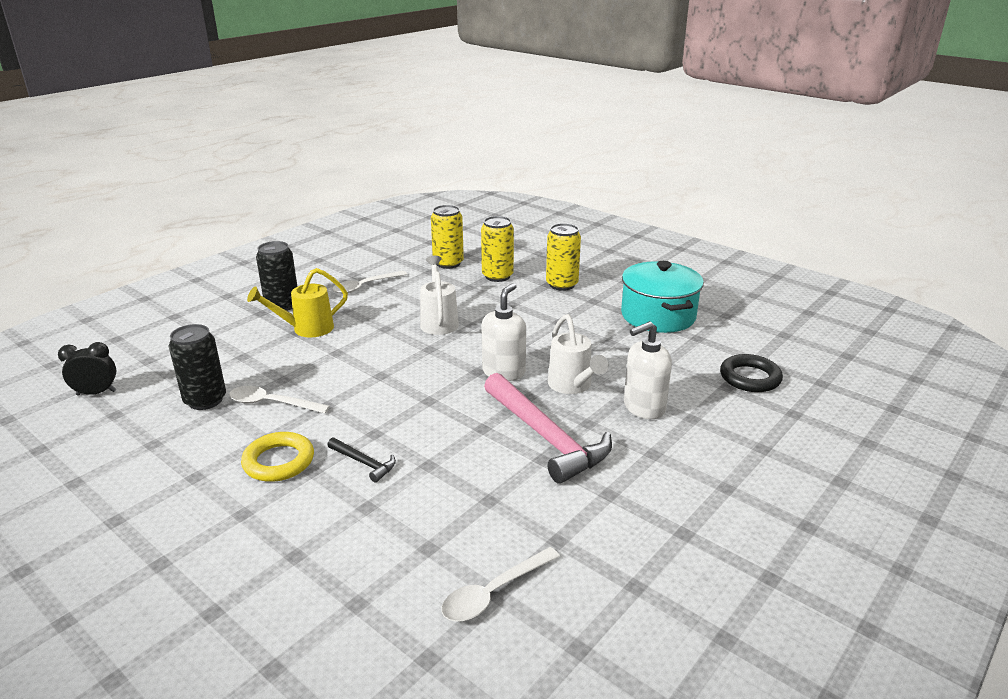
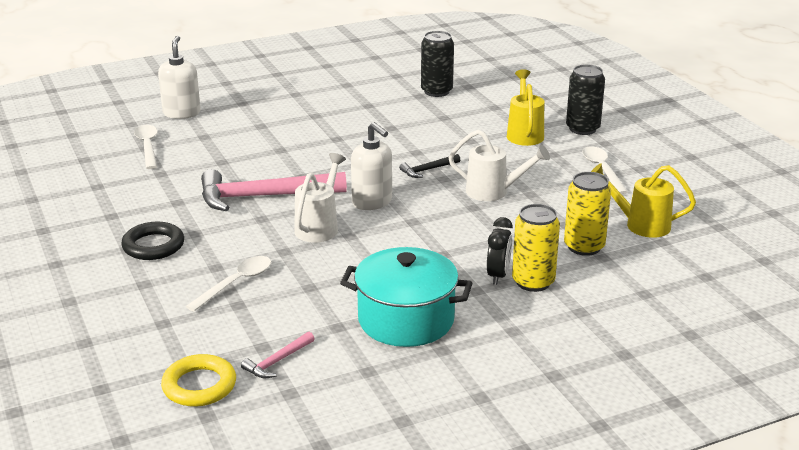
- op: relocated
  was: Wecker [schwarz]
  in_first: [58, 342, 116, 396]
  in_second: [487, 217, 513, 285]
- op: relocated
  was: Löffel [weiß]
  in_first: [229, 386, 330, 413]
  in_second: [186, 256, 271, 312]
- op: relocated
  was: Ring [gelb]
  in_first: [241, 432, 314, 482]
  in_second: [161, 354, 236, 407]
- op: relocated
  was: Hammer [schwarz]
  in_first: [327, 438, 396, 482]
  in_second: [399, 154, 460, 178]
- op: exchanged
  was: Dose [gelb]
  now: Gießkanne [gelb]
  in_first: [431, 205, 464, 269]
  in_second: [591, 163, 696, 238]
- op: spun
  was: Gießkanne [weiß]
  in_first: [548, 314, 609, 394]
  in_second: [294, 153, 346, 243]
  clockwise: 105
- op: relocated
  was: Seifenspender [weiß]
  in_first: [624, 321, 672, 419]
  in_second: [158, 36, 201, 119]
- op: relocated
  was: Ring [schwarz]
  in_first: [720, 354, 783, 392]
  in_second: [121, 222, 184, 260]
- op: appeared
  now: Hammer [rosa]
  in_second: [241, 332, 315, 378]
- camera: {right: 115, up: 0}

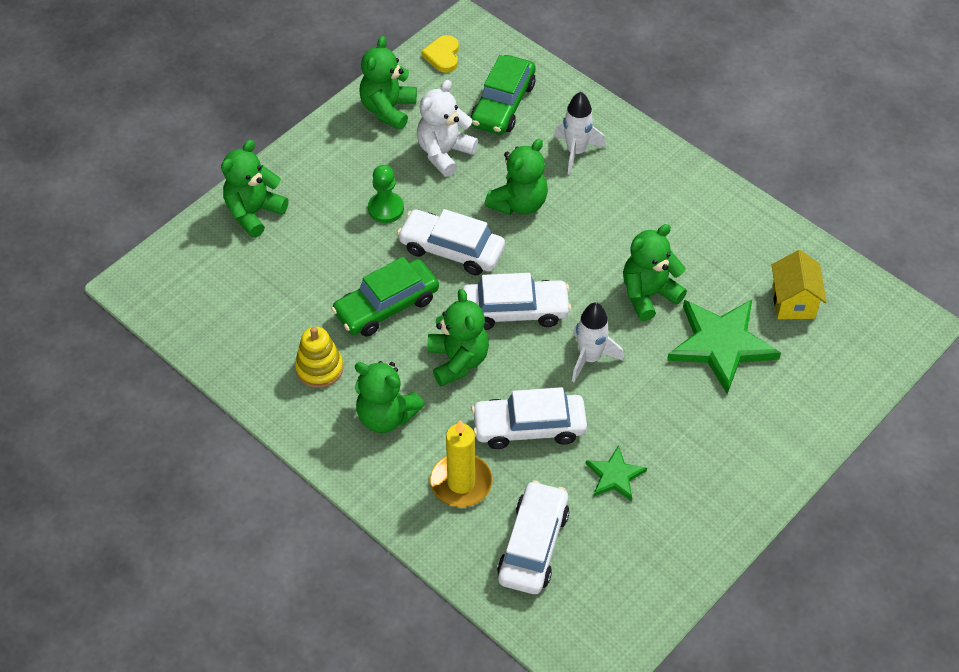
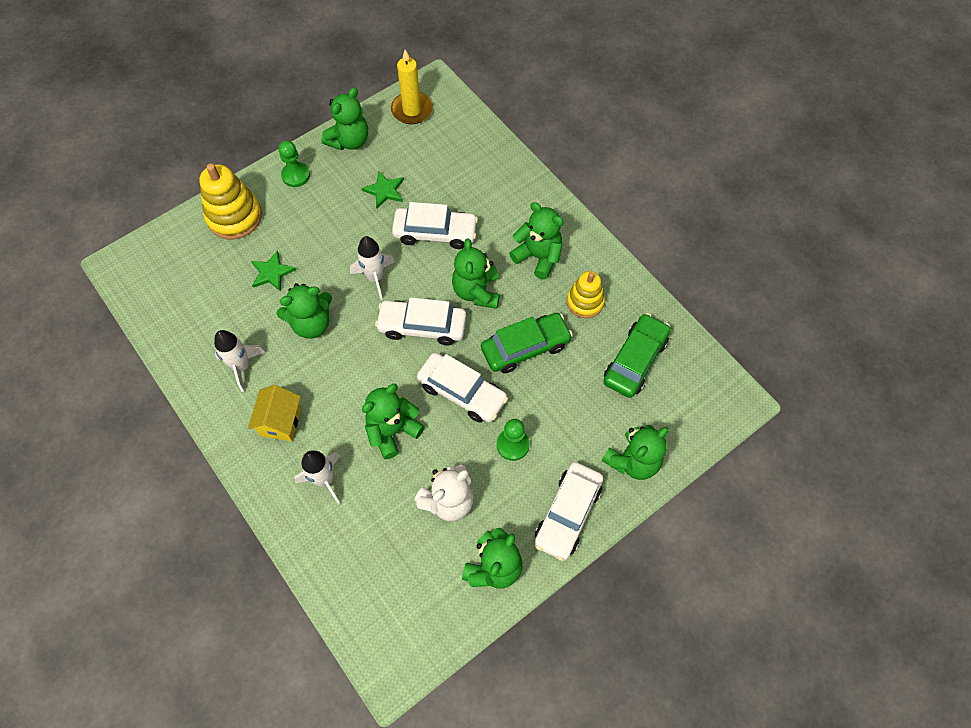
- op: missing
  was: Herz [gelb]
  in_first: [421, 35, 459, 73]
- op: relocated
  was: Kerze [gelb]
  in_first: [430, 420, 493, 507]
  in_second: [391, 50, 433, 124]
- op: relocated
  was: Auto [grün]
  in_first: [471, 55, 536, 135]
  in_second: [603, 313, 671, 398]
- op: relocated
  was: Auto [weiß]
  in_first: [497, 480, 569, 594]
  in_second: [534, 462, 603, 561]
- op: size
  was: Stern [grün]
  in_first: [667, 300, 781, 394]
  in_second: [251, 250, 296, 292]
  ratio: 0.52
- op: relocated
  was: Haus [gelb]
  in_first: [772, 250, 826, 319]
  in_second: [248, 385, 301, 441]
- op: appeared
  now: Stapelspielzeug [gelb]
  in_second: [199, 163, 262, 239]
- op: appeared
  now: Rakete [weiß]
  in_second: [214, 330, 265, 392]
- op: appeared
  now: Bauer [grün]
  in_second: [278, 141, 310, 187]
- op: appeared
  now: Teddybär [grün]
  in_second: [321, 87, 368, 150]
- camera: {right: -170, up: 10}

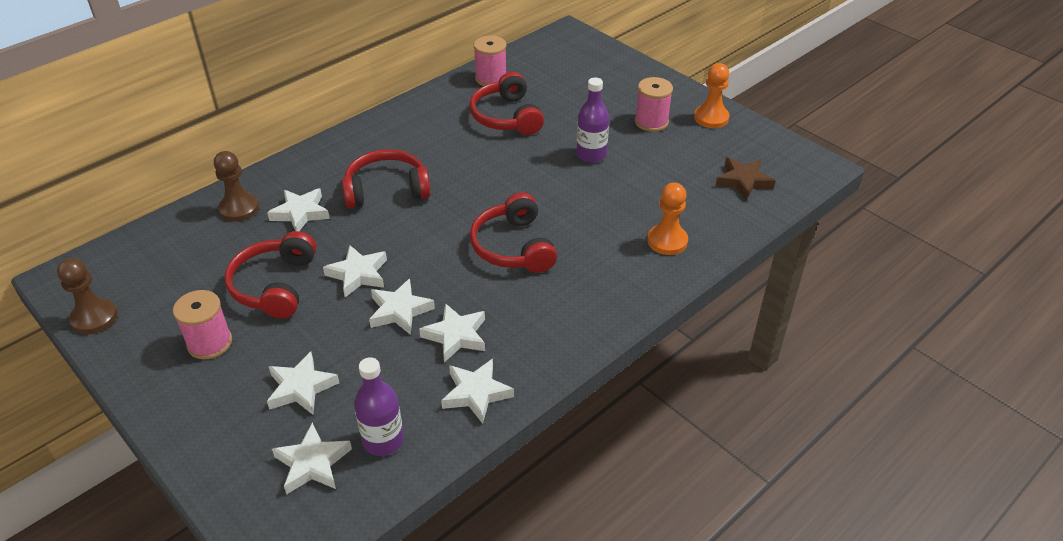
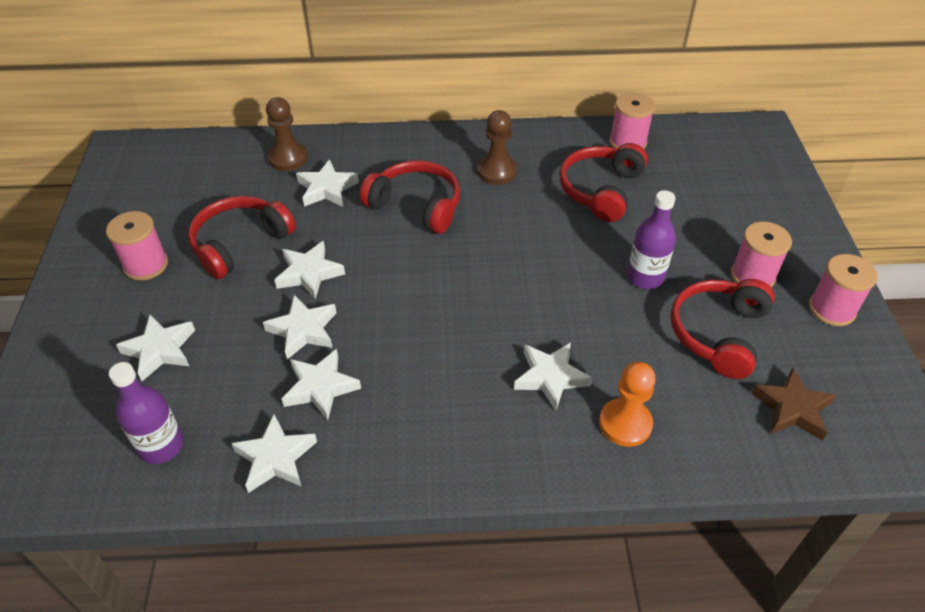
- op: relocated
  was: Bauer [braun]
  in_first: [57, 258, 118, 334]
  in_second: [478, 110, 517, 185]
- op: relocated
  was: Stern [weiß]
  in_first: [272, 423, 352, 495]
  in_second: [514, 343, 592, 411]
- op: relocated
  was: Kopfhörer [rot]
  in_first: [470, 192, 557, 273]
  in_second: [671, 279, 775, 379]
- op: exchanged
  was: Bauer [orange]
  now: Garnrolle [rosa]
  in_first: [694, 63, 730, 128]
  in_second: [809, 254, 878, 326]
- camera: {right: 40, up: 5}

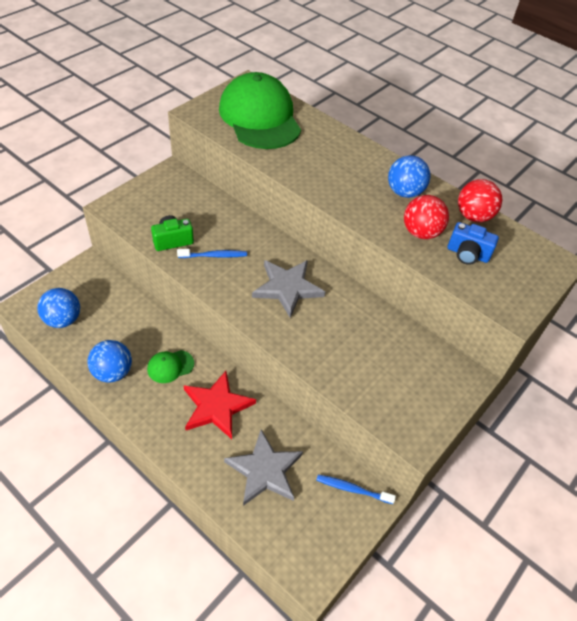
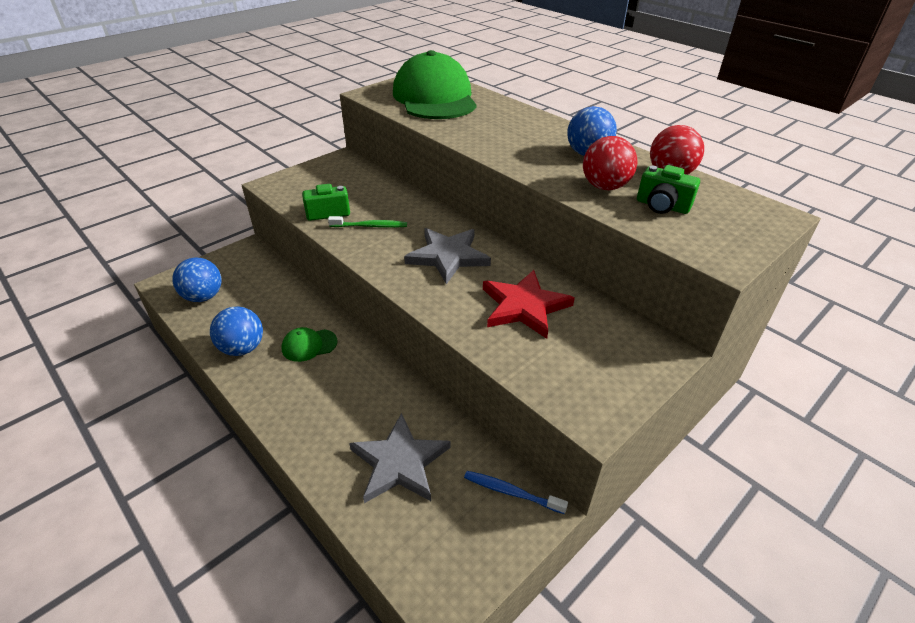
- op: colour
  was: Zahnbürste [blau]
  now: Zahnbürste [grün]
  in_first: [177, 249, 247, 258]
  in_second: [328, 216, 407, 228]
- op: relocated
  was: Stern [rot]
  in_first: [184, 371, 256, 439]
  in_second: [483, 270, 575, 339]
- op: colour
  was: Kamera [blau]
  now: Kamera [grün]
  in_first: [448, 222, 499, 265]
  in_second: [637, 165, 700, 214]
- camera: {right: 10, up: -10}

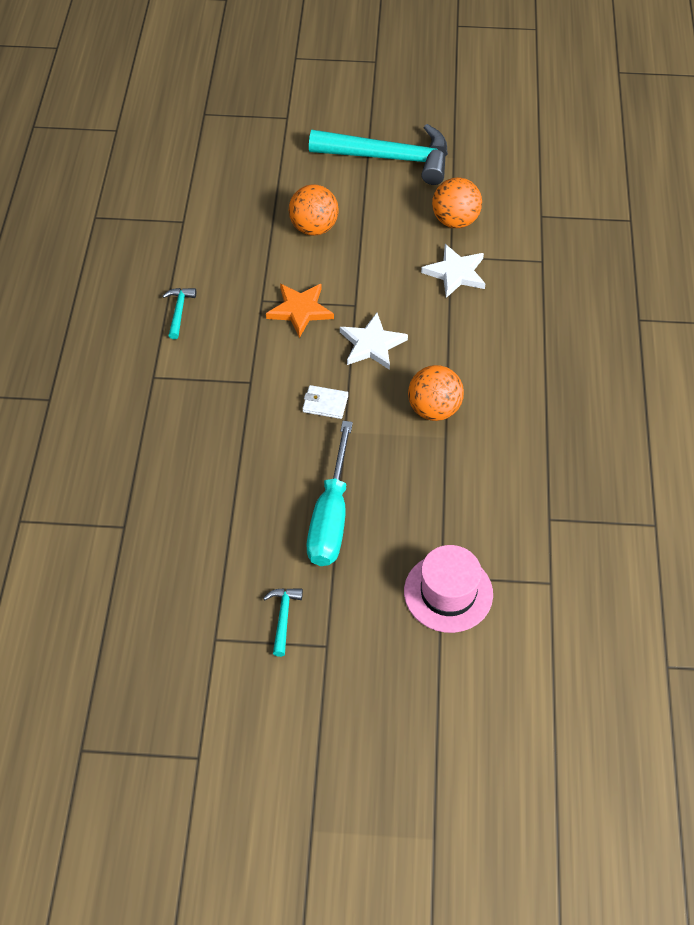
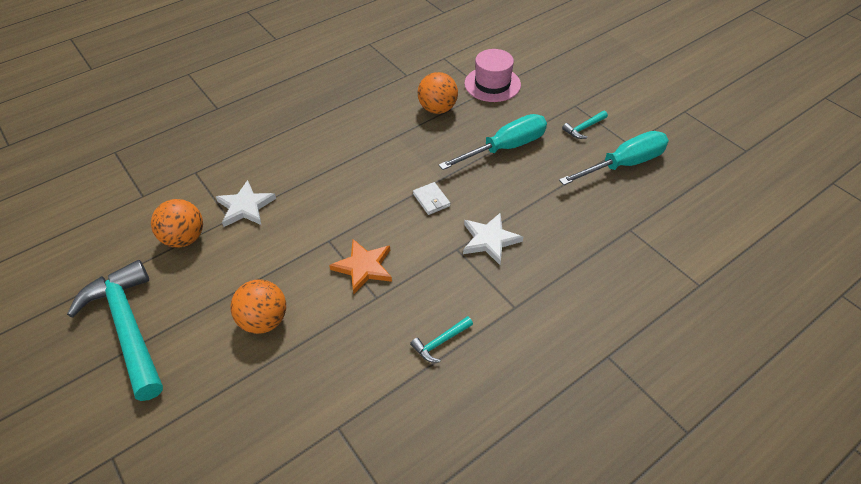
- op: relocated
  was: Stern [weiß]
  in_first: [340, 313, 408, 370]
  in_second: [463, 213, 523, 265]
- op: relocated
  was: Ball [orange]
  in_first: [408, 365, 464, 421]
  in_second: [418, 72, 458, 114]
- op: appeared
  now: Schraubenzieher [türkis]
  in_second: [559, 131, 669, 185]
- camera: {right: -130, up: -5}

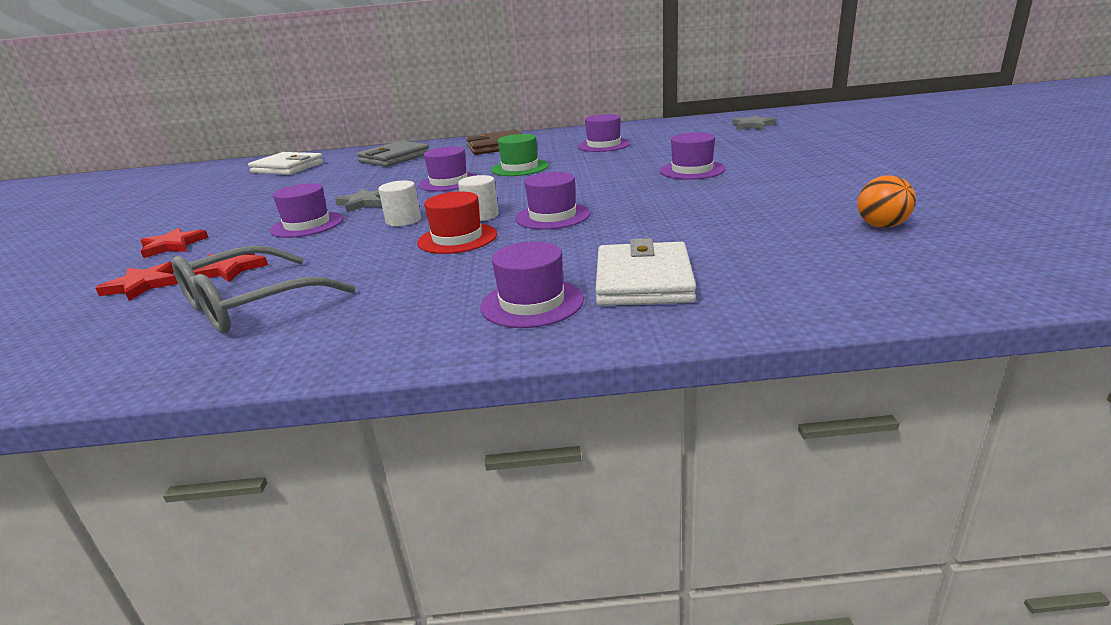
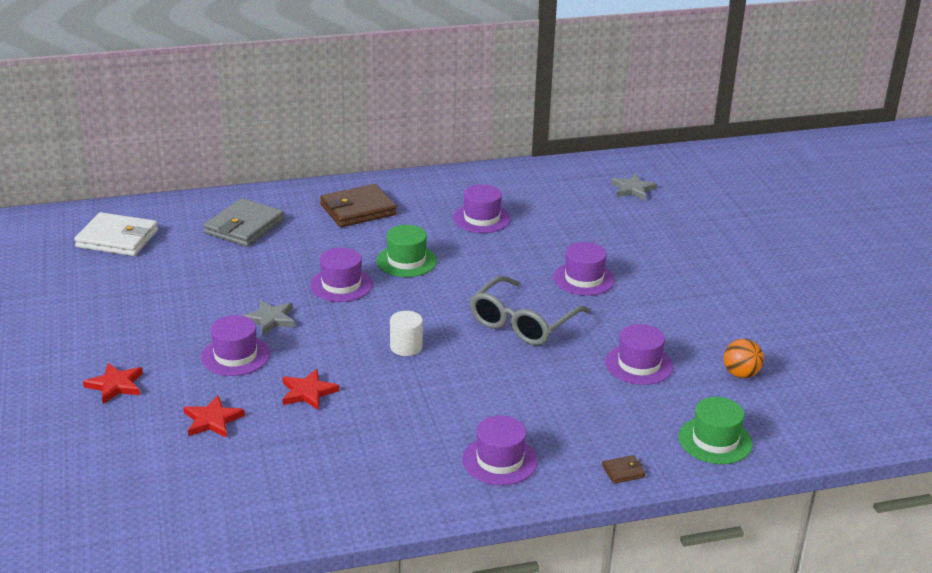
- op: relocated
  was: Stern [rot]
  in_first: [96, 262, 178, 301]
  in_second: [282, 369, 340, 410]
- op: relocated
  was: Brille [grau]
  in_first: [172, 245, 355, 333]
  in_second: [470, 276, 590, 346]
- op: missing
  was: Vollzylinder [weiß]
  in_first: [378, 180, 421, 226]
- op: missing
  was: Hut [rot]
  in_first: [417, 191, 497, 254]
- op: relocated
  was: Hut [lila]
  in_first: [515, 172, 591, 230]
  in_second: [605, 324, 673, 385]
- op: missing
  was: Geldbörse [weiß]
  in_first: [596, 238, 696, 306]
- op: appeared
  now: Geldbörse [braun]
  in_second: [602, 455, 646, 484]
- op: appeared
  now: Hut [grün]
  in_second: [679, 397, 753, 464]
- camera: {right: -15, up: 5}

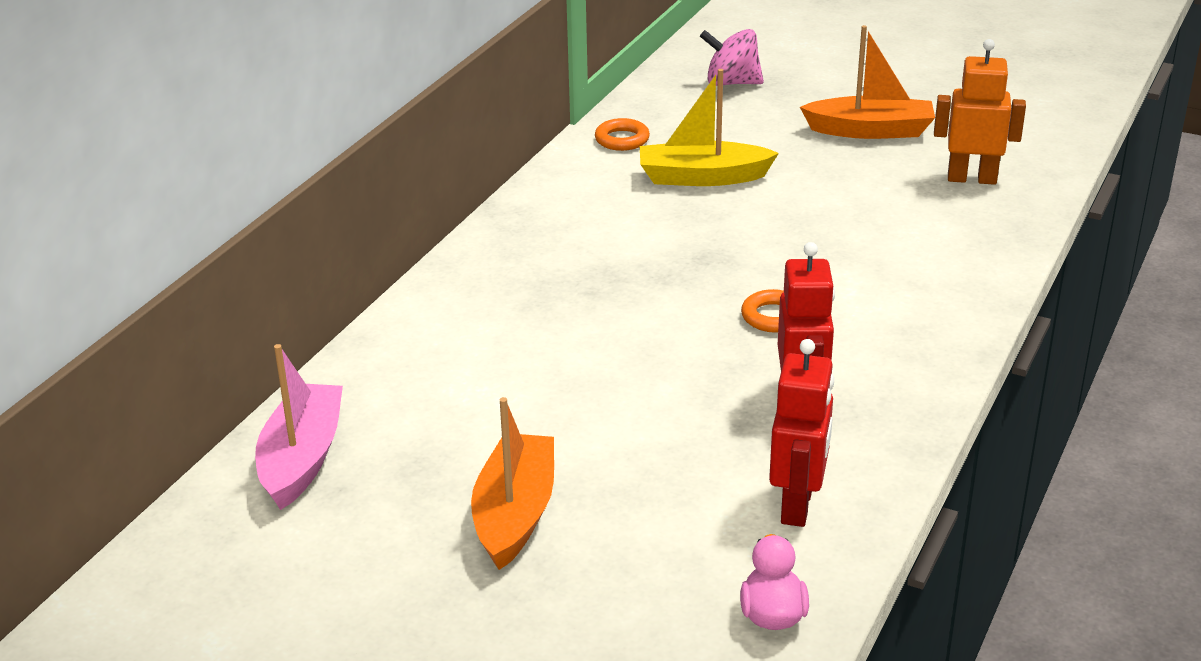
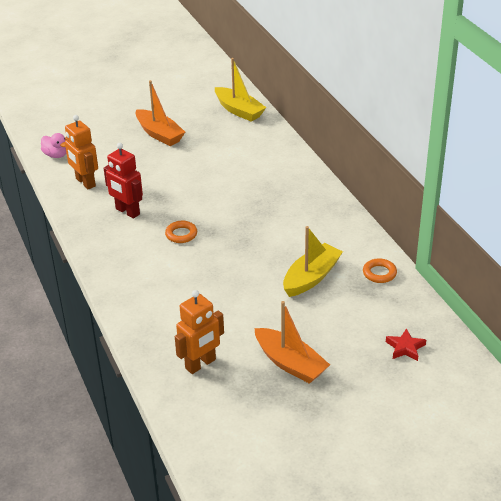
- op: colour
  was: Boot [rosa]
  now: Boot [gelb]
  in_first: [255, 344, 343, 510]
  in_second: [215, 58, 266, 122]
- op: exchanged
  was: Kreisel [rosa]
  now: Stern [rot]
  in_first: [700, 29, 764, 86]
  in_second: [386, 328, 426, 361]
- op: colour
  was: Roboter [rot]
  now: Roboter [orange]
  in_first: [769, 339, 834, 527]
  in_second: [65, 115, 98, 189]
- op: spun
  was: Boot [orange]
  in_first: [800, 25, 935, 139]
  in_second: [255, 301, 330, 384]
  clockwise: -90
- camera: {right: 130, up: 5}

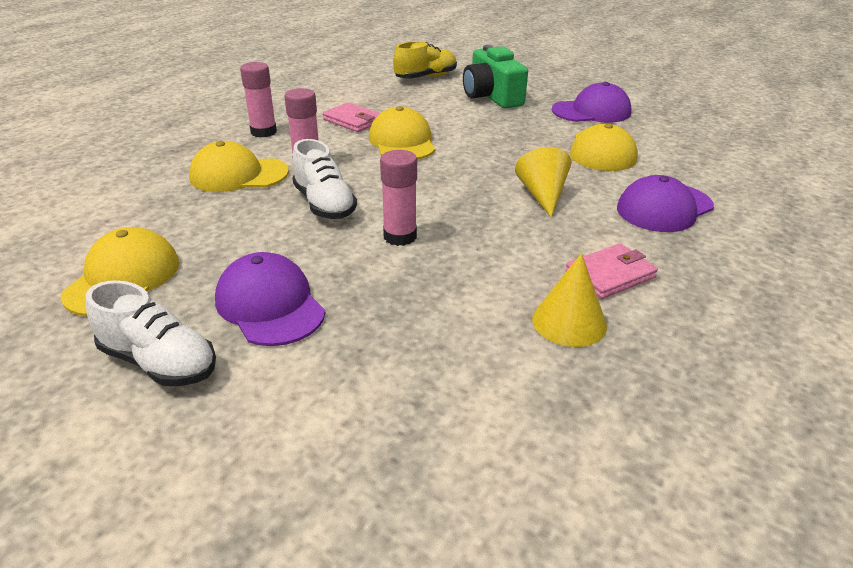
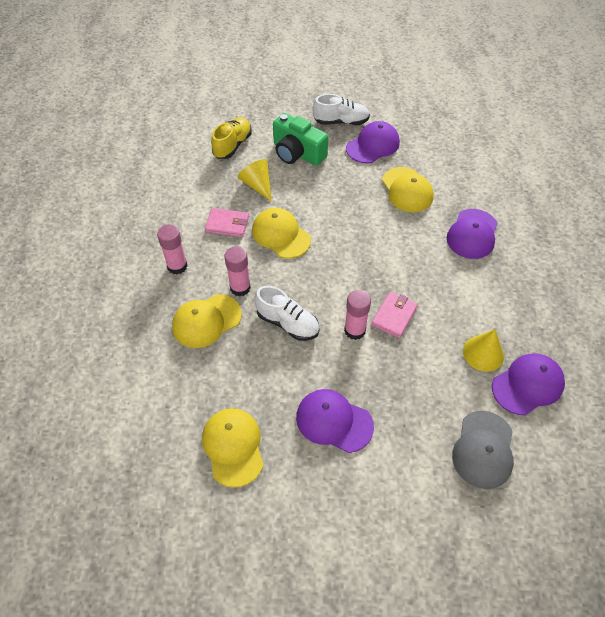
- op: relocated
  was: Schuh [weiß]
  in_first: [86, 280, 216, 386]
  in_second: [313, 94, 370, 125]
- op: relocated
  was: Kegel [gelb]
  in_first: [515, 147, 571, 218]
  in_second: [238, 159, 272, 202]
- op: relocated
  was: Geldbörse [rosa]
  in_first: [565, 243, 658, 299]
  in_second: [371, 292, 418, 338]
- op: appeared
  now: Kappe [grau]
  in_second: [452, 411, 514, 489]
- op: appeared
  now: Kappe [lila]
  in_second: [492, 353, 565, 415]
- camera: {right: -30, up: 20}

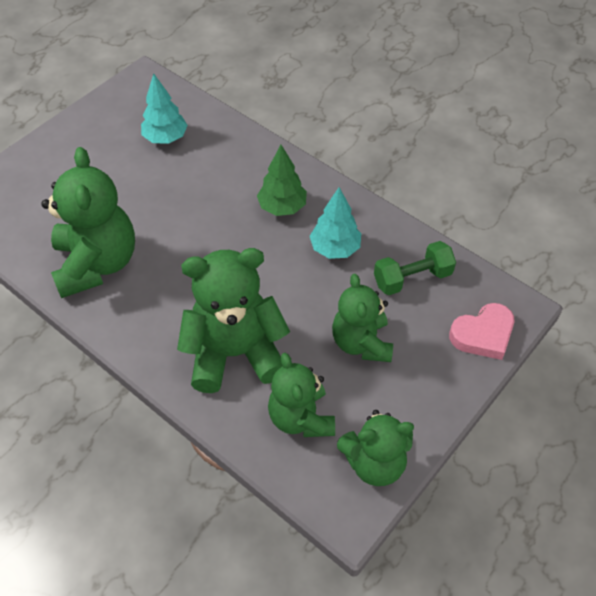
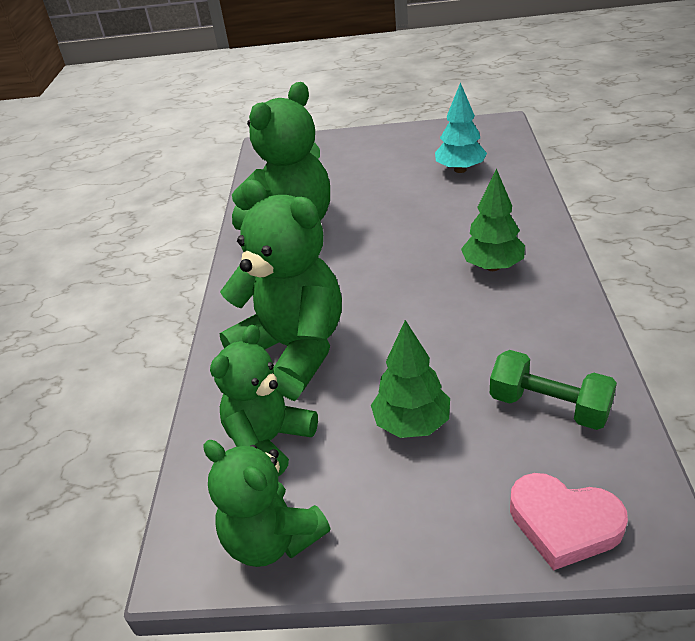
- op: missing
  was: Baum [türkis]
  in_first: [310, 187, 361, 259]
- op: exchanged
  was: Teddybär [grün]
  now: Baum [grün]
  in_first: [332, 274, 393, 362]
  in_second: [371, 320, 450, 438]
- camera: {right: 55, up: -15}

